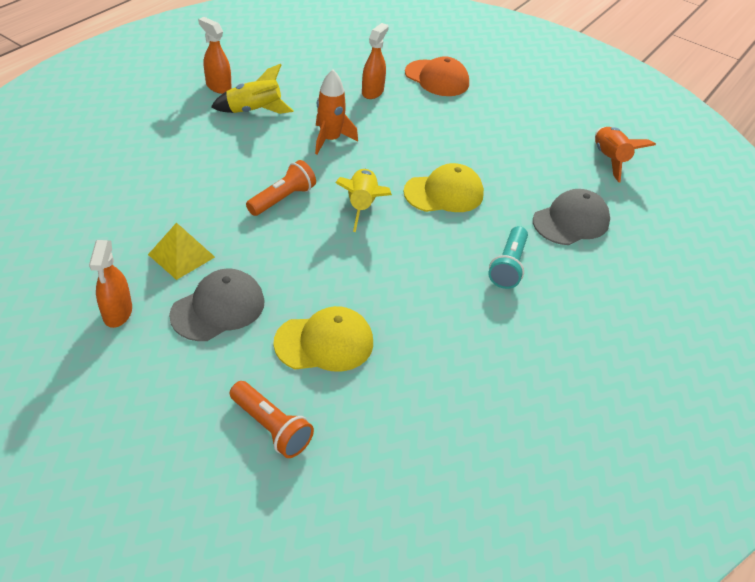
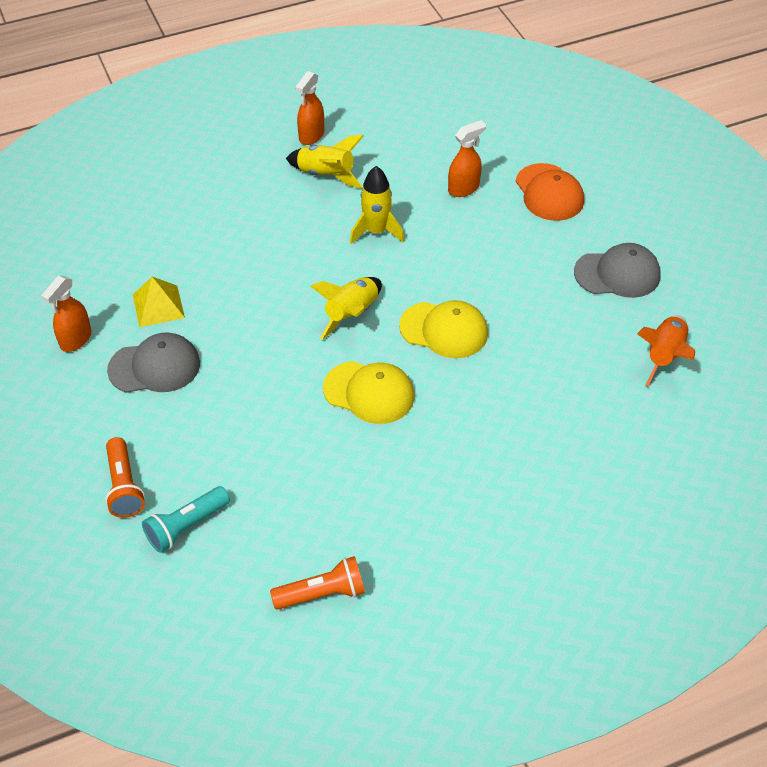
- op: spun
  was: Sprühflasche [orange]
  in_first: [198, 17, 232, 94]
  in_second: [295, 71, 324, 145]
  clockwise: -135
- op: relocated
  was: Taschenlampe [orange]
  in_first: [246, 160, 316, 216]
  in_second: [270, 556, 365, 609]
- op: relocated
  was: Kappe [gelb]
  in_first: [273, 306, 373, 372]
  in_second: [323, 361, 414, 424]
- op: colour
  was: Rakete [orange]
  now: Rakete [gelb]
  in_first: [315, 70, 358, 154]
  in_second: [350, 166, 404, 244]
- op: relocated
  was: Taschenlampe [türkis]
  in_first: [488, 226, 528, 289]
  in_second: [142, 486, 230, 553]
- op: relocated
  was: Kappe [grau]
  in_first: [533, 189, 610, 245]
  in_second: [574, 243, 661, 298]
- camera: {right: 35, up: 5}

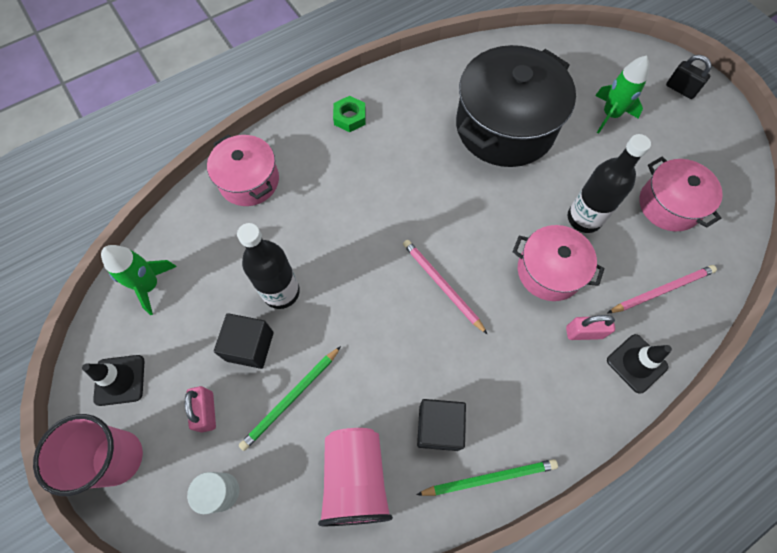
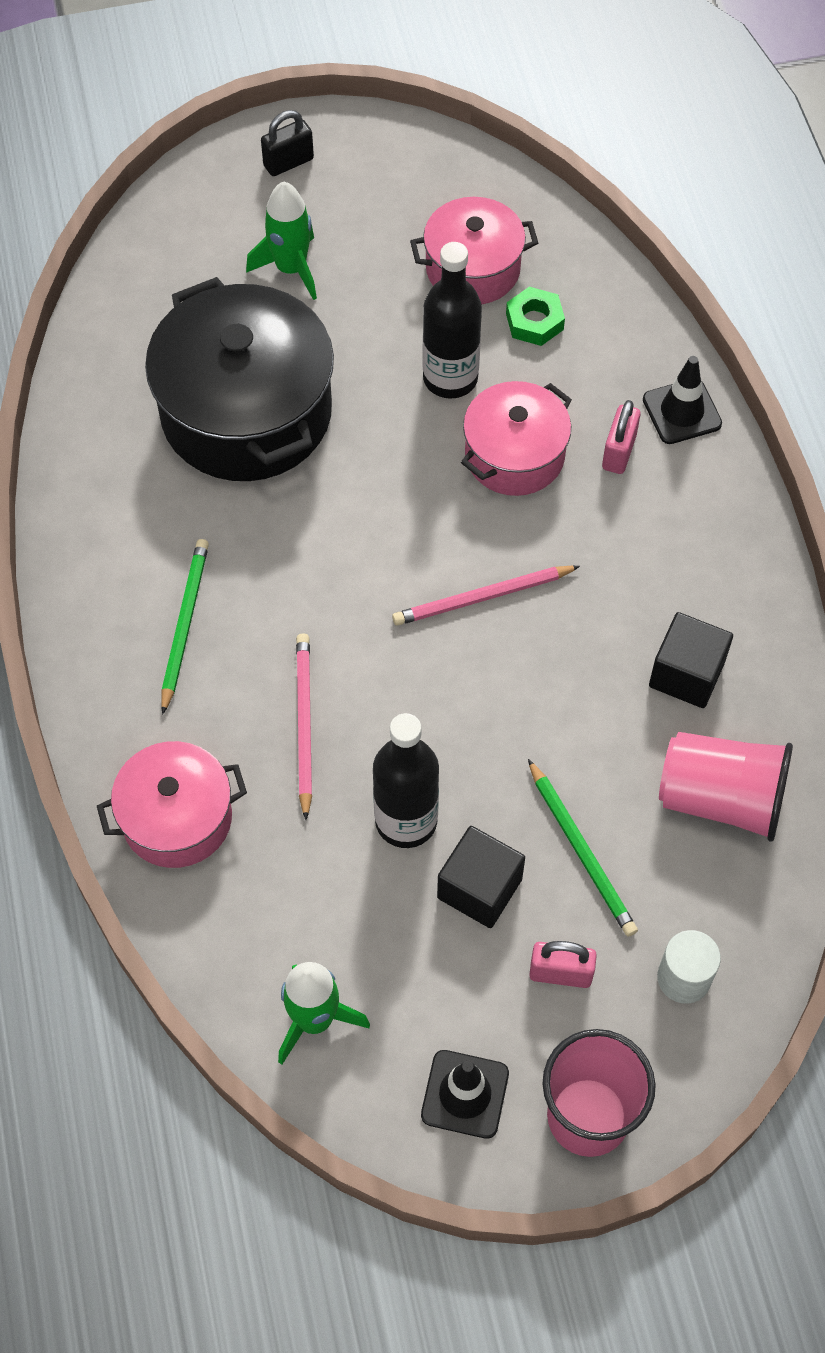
- op: relocated
  was: Sechskantmutter [grün]
  in_first: [333, 96, 366, 132]
  in_second: [506, 287, 565, 346]
- op: relocated
  was: Bleistift [grün]
  in_first: [416, 459, 558, 496]
  in_second: [161, 539, 209, 715]
- op: relocated
  was: Bleistift [rosa]
  in_first: [608, 265, 717, 313]
  in_second: [296, 633, 312, 820]
- camera: {right: -70, up: -5}

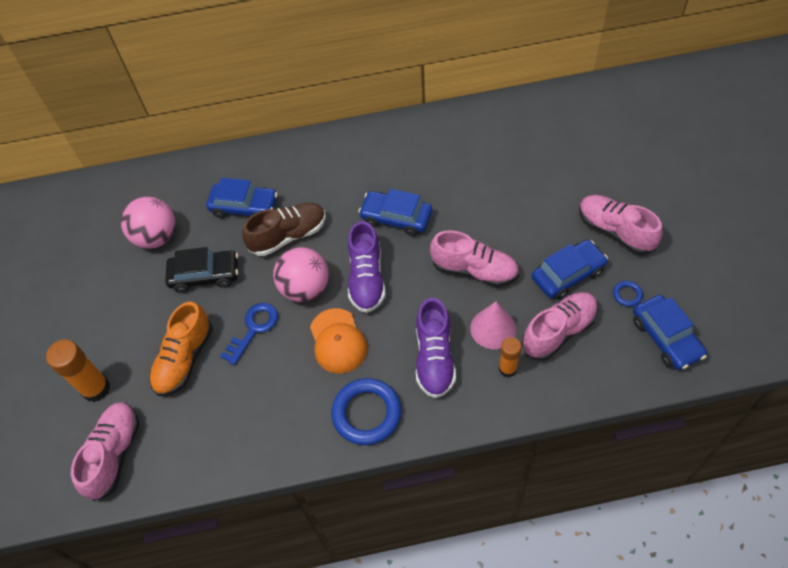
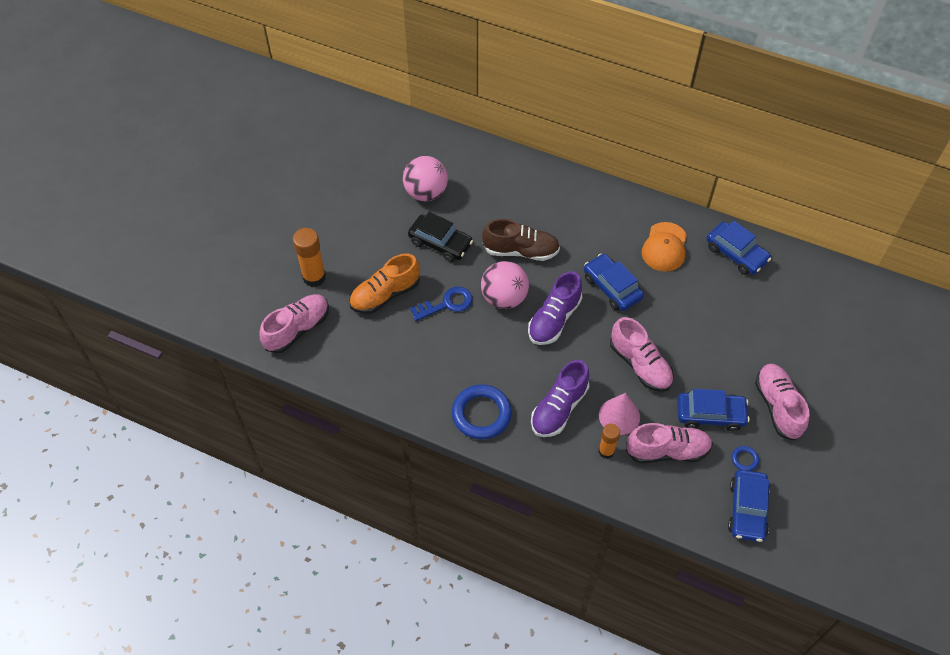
- op: relocated
  was: Auto [blau]
  in_first: [206, 178, 278, 218]
  in_second: [706, 220, 771, 275]
- op: relocated
  was: Kappe [orange]
  in_first: [310, 308, 367, 374]
  in_second: [642, 222, 687, 272]
- camera: {right: 30, up: 0}

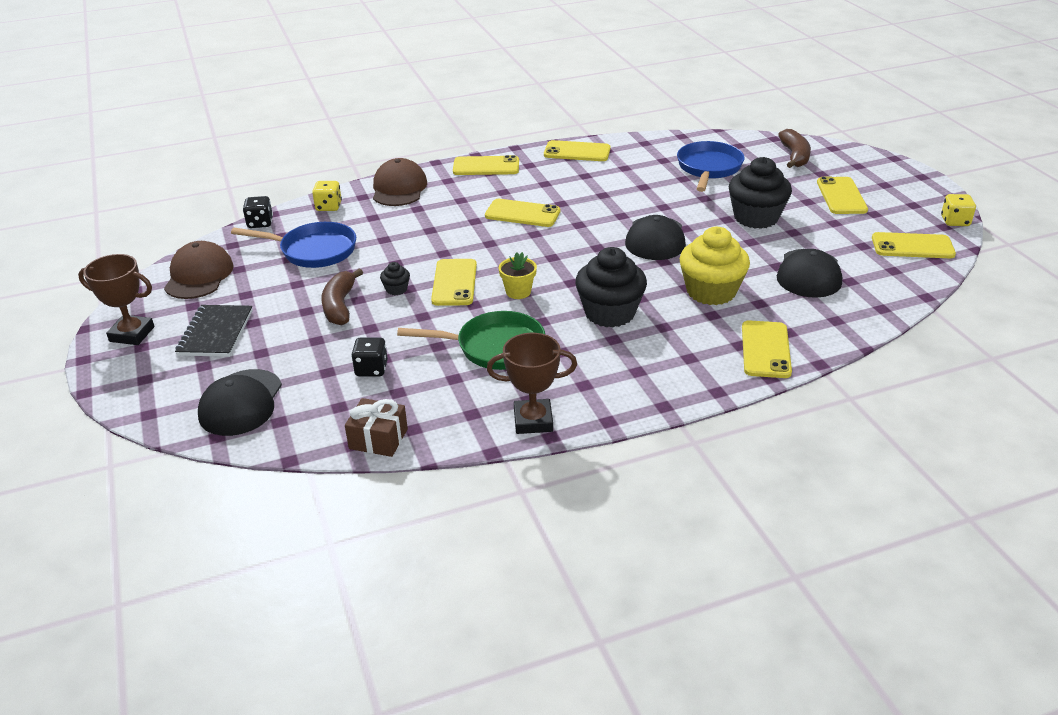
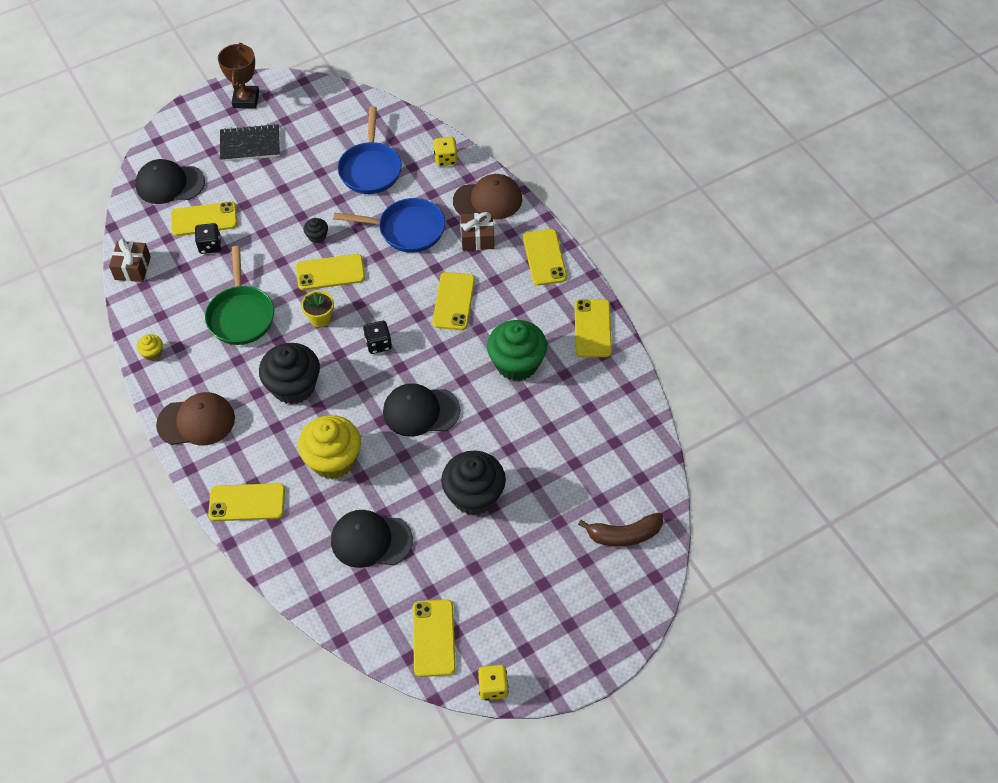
- op: relocated
  was: Kappe [braun]
  in_first: [164, 241, 234, 299]
  in_second: [156, 392, 235, 445]
- op: relocated
  was: Spielwürfel [schwarz]
  in_first: [243, 196, 273, 228]
  in_second: [363, 321, 392, 354]
- op: missing
  was: Banane [braun]
  in_first: [321, 268, 363, 326]
- op: exchanged
  was: Pokal [braun]
  now: Muffin [gelb]
  in_first: [487, 333, 577, 434]
  in_second: [136, 334, 163, 361]
- op: relocated
  was: Pfanne [blau]
  in_first: [677, 141, 745, 192]
  in_second: [333, 198, 445, 253]
- op: relocated
  was: Handy [gelb]
  in_first: [817, 176, 868, 214]
  in_second: [171, 201, 237, 236]
- op: appeared
  now: Geschenk [braun]
  in_second: [460, 212, 494, 251]
- op: appeared
  now: Muffin [grün]
  in_second: [487, 320, 547, 381]
- camera: {right: 80, up: 20}

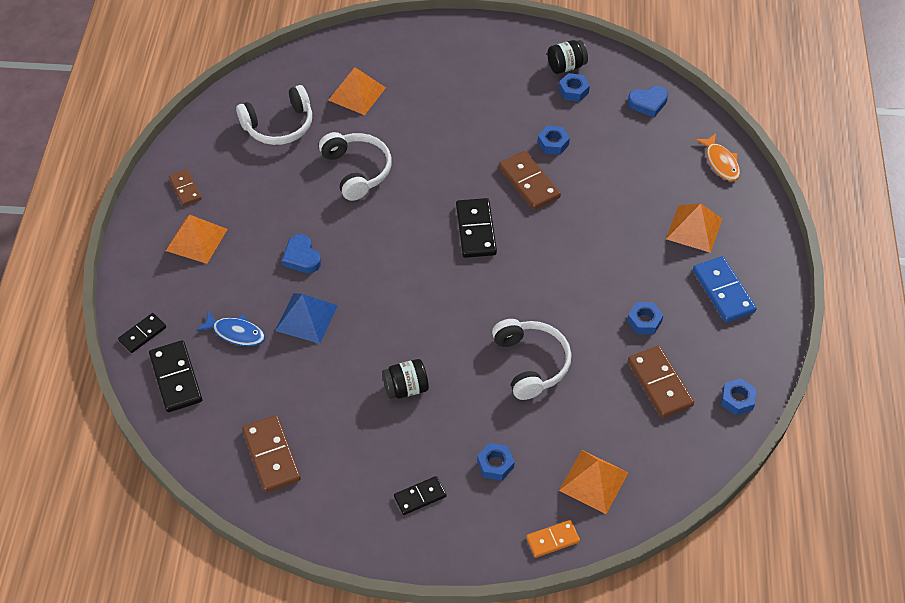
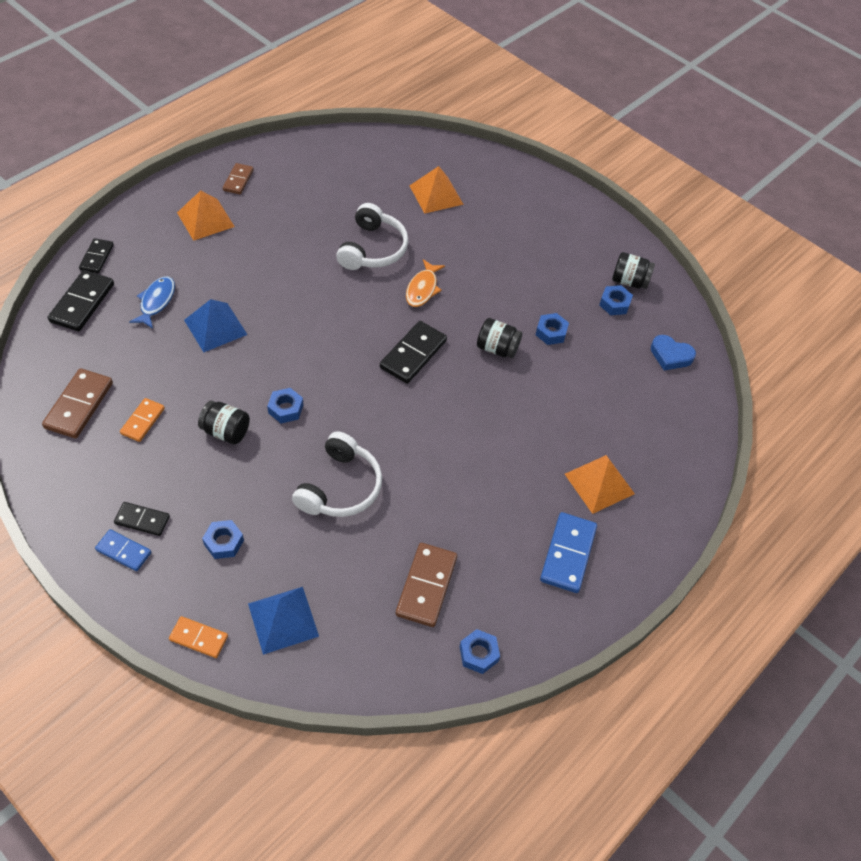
- op: spun
  was: Dominostein [schwarz]
  in_first: [118, 313, 166, 353]
  in_second: [79, 238, 114, 273]
  clockwise: -75
- op: spun
  was: Fisch [blau]
  in_first: [196, 311, 265, 346]
  in_second: [129, 277, 175, 329]
  clockwise: -135
- op: missing
  was: Kopfhörer [weiß]
  in_first: [236, 85, 312, 145]
- op: missing
  was: Herz [blau]
  in_first: [282, 234, 321, 273]
- op: exchanged
  was: Dominostein [braun]
  now: Einmachglas [schwarz]
  in_first: [499, 151, 561, 210]
  in_second: [477, 318, 522, 358]
- op: colour
  was: Pyramide [orange]
  now: Pyramide [blau]
  in_first: [559, 450, 629, 514]
  in_second: [248, 587, 319, 655]
- op: relocated
  was: Sechskantmutter [blau]
  in_first: [627, 302, 663, 334]
  in_second: [267, 388, 303, 423]
- op: relocated
  was: Fisch [orange]
  in_first: [696, 133, 740, 181]
  in_second: [406, 259, 445, 307]
- op: appeared
  now: Dominostein [blau]
  in_second: [95, 529, 151, 571]
- op: appeared
  now: Dominostein [orange]
  in_second: [120, 398, 165, 442]
- camera: {right: 35, up: 0}

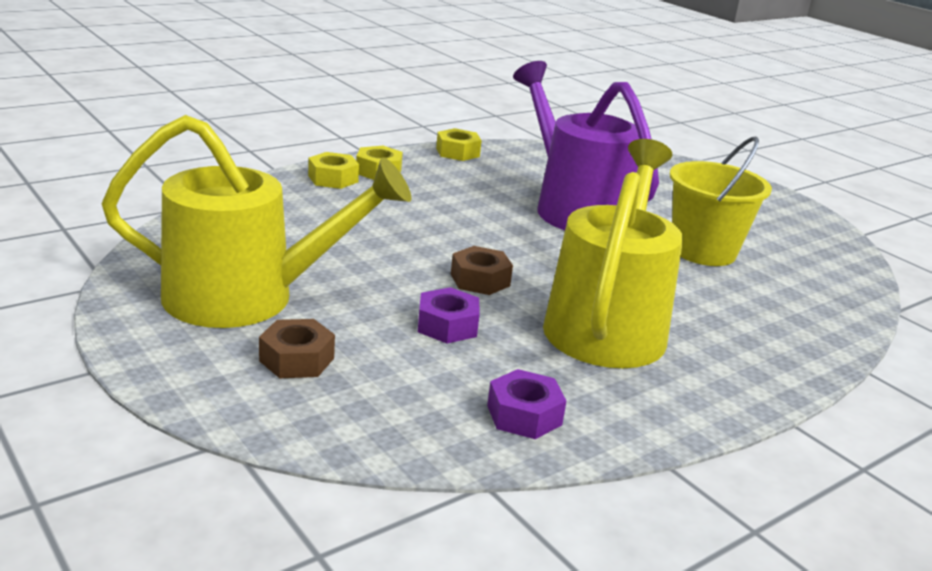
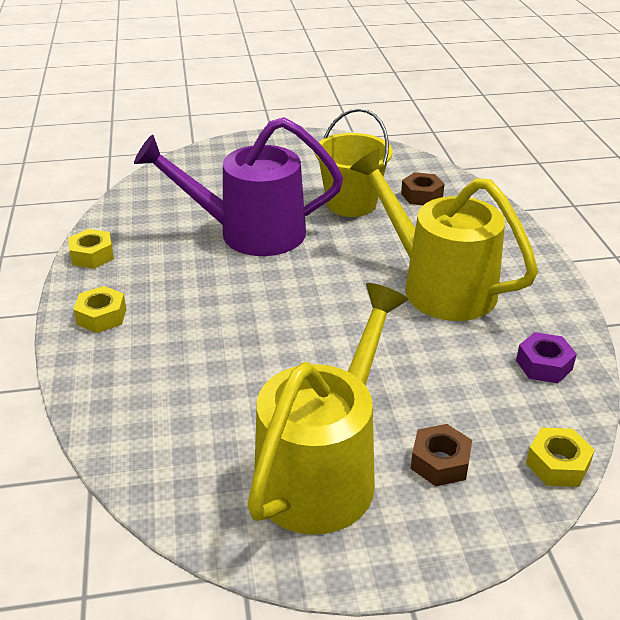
- op: relocated
  was: Sechskantmutter [gelb]
  in_first: [308, 152, 359, 189]
  in_second: [526, 428, 595, 487]
- op: missing
  was: Sechskantmutter [lila]
  in_first: [418, 287, 480, 343]
- op: relocated
  was: Sechskantmutter [braun]
  in_first: [451, 246, 513, 295]
  in_second: [401, 172, 445, 205]
- camera: {right: -60, up: 10}

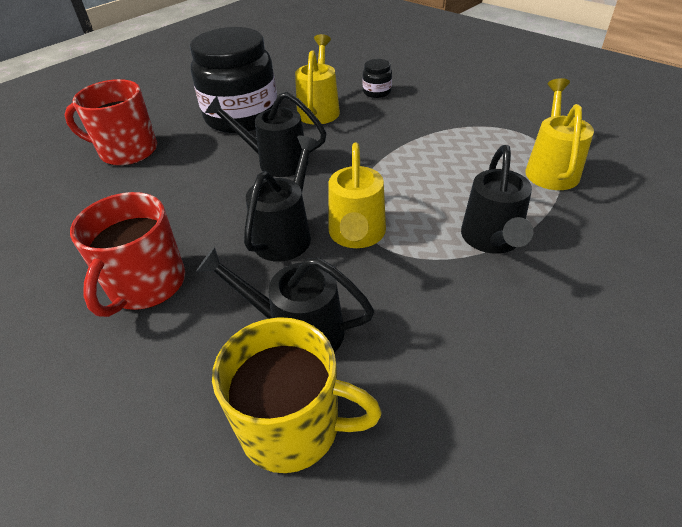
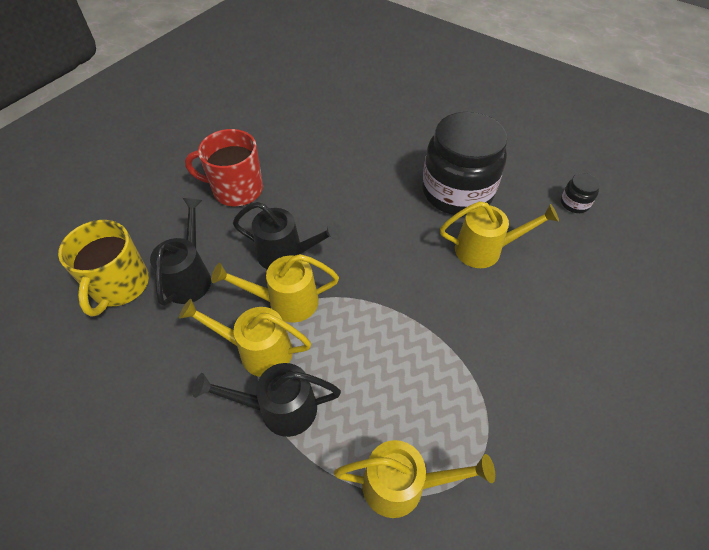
- op: missing
  was: Tasse [rot]
  in_first: [64, 79, 157, 166]
- op: missing
  was: Gießkanne [schwarz]
  in_first: [205, 92, 327, 177]
- op: relocated
  was: Einmachglas [schwarz]
  in_first: [363, 59, 392, 98]
  in_second: [561, 173, 600, 213]
- op: appeared
  now: Gießkanne [gelb]
  in_second: [179, 299, 311, 377]
- camera: {right: 80, up: 10}

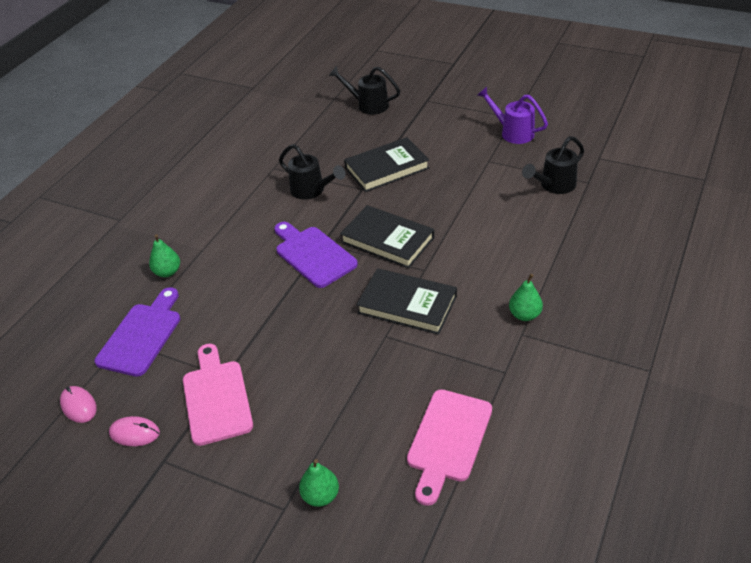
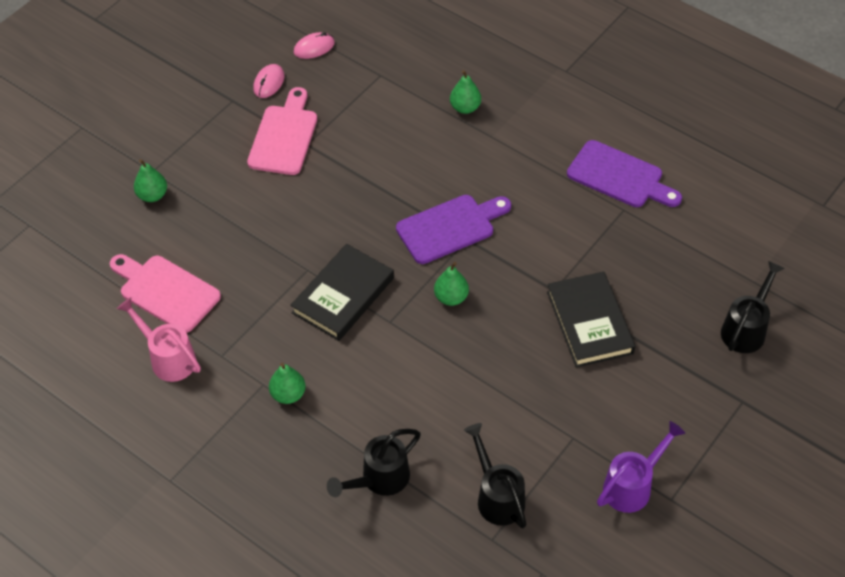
- op: relocated
  was: Schneidebrett [lila]
  in_first: [95, 287, 180, 377]
  in_second: [567, 140, 682, 207]
- op: spun
  was: Schneidebrett [rosa]
  in_first: [183, 344, 253, 446]
  in_second: [247, 87, 317, 175]
  clockwise: -75
- op: relocated
  was: Gießkanne [schwarz]
  in_first: [279, 144, 346, 199]
  in_second: [327, 429, 421, 497]
- op: exchanged
  was: Buch [schwarz]
  now: Birne [grün]
  in_first: [340, 205, 434, 268]
  in_second: [434, 262, 469, 306]
- op: appeared
  now: Gießkanne [rosa]
  in_second: [117, 297, 201, 382]
- camera: {right: 100, up: 10}

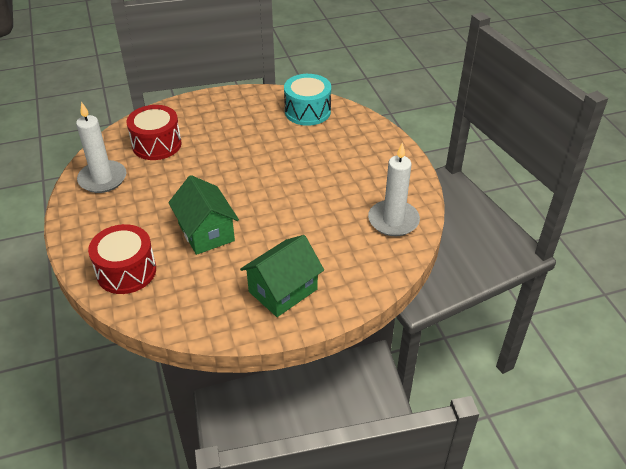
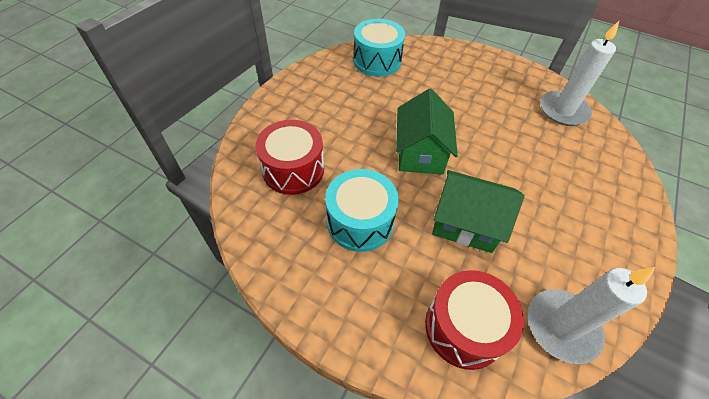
- op: relocated
  was: Kerze [weiß]
  in_first: [76, 102, 126, 193]
  in_second: [528, 267, 655, 364]
- op: relocated
  was: Haus [grün]
  in_first: [240, 235, 324, 317]
  in_second: [396, 88, 458, 175]
- op: appeared
  now: Trommel [türkis]
  in_second: [325, 169, 399, 252]
- camera: {right: -45, up: 10}

